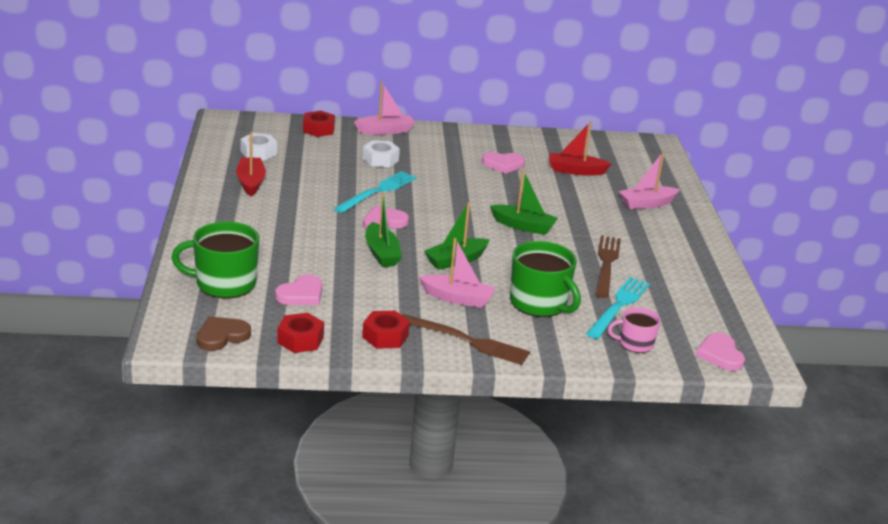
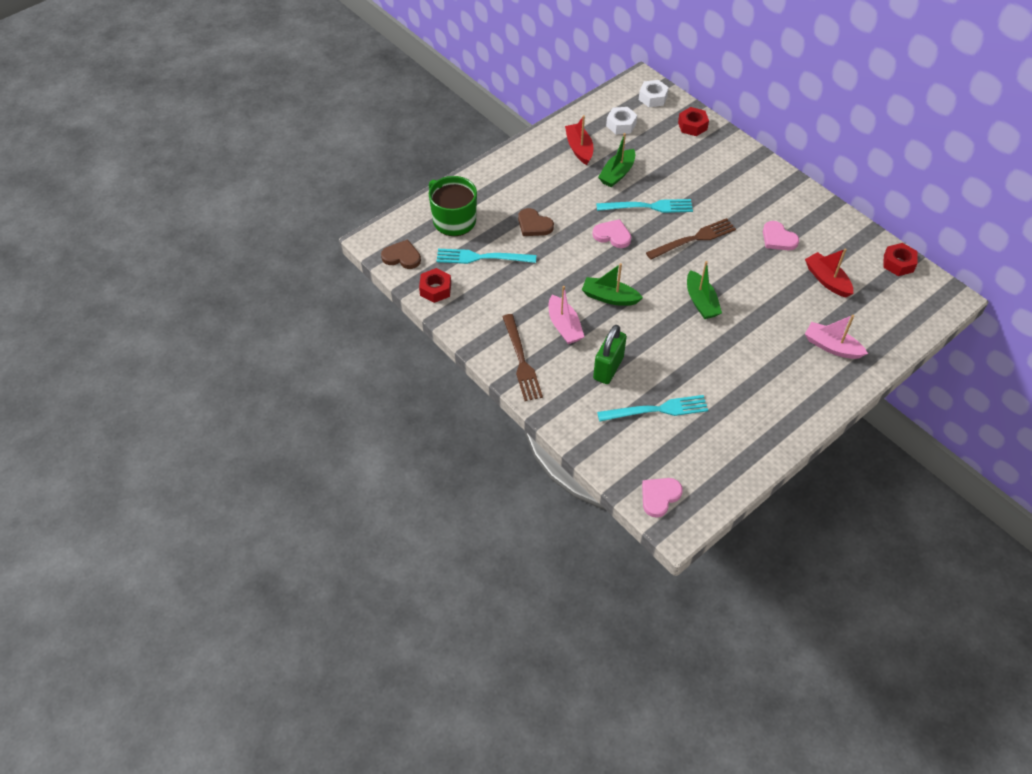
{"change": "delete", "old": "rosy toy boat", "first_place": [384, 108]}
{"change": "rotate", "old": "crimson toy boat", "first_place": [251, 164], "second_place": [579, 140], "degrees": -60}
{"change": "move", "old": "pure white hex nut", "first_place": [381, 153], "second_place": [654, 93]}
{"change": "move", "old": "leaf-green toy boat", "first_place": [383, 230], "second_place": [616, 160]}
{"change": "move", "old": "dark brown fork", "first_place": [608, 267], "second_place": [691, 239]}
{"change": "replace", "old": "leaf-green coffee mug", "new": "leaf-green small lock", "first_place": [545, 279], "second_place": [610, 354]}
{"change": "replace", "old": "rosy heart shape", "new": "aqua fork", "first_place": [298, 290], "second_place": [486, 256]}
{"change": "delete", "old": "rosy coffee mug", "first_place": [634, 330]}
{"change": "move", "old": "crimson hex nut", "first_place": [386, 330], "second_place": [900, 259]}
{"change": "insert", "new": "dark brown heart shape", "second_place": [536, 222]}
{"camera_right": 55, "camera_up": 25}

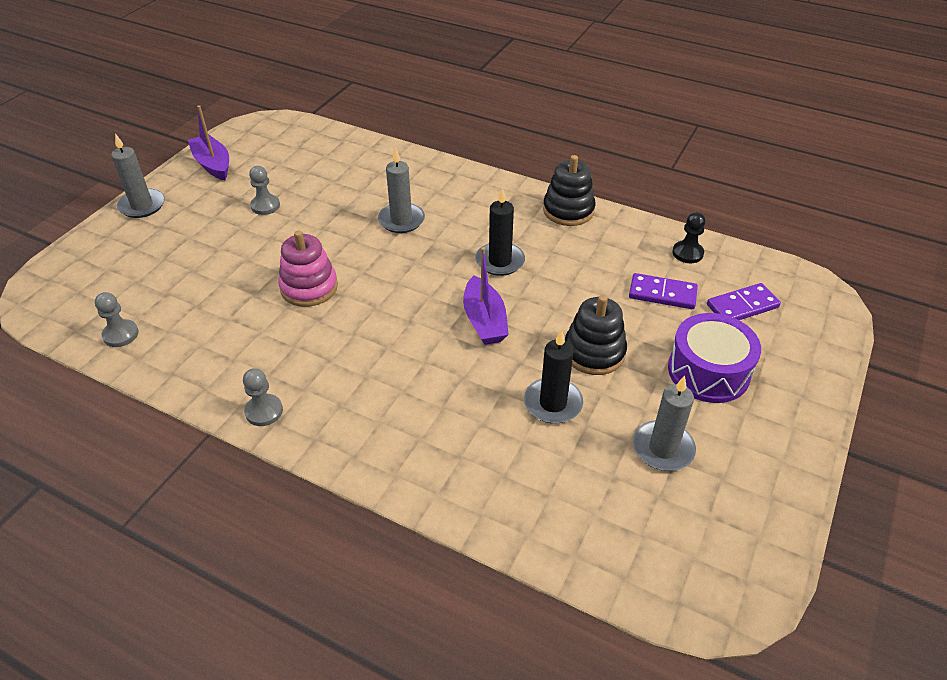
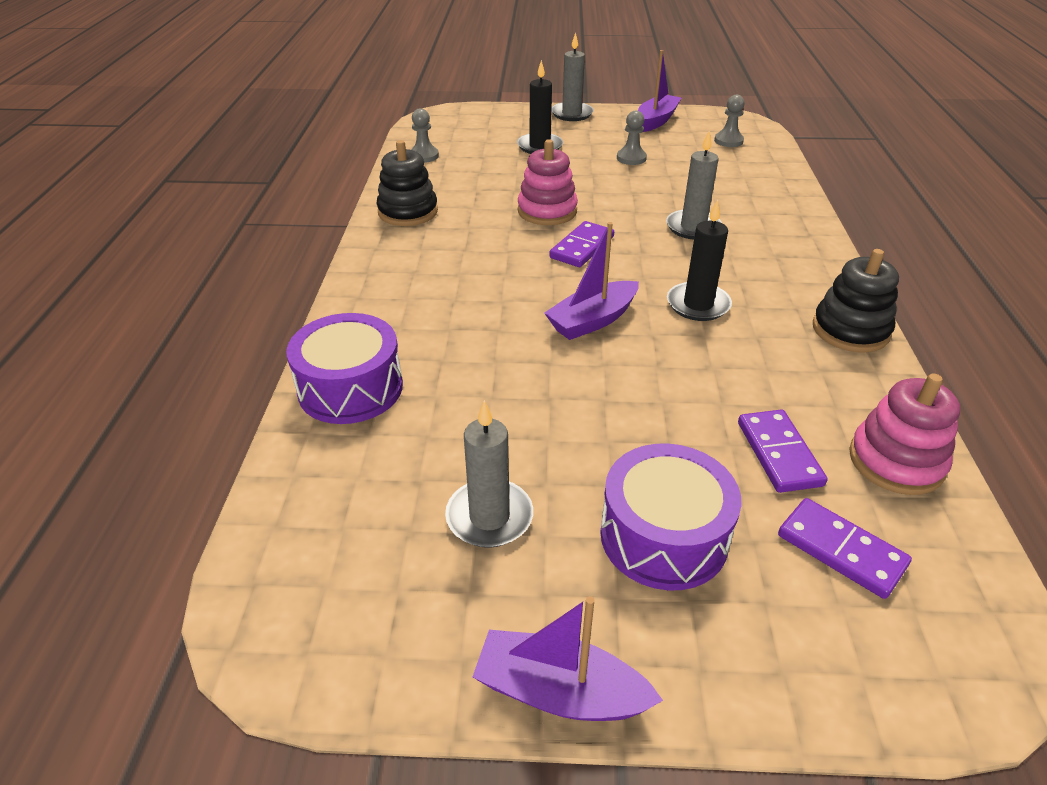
{"change": "replace", "old": "jet-black pawn", "new": "rosy stacking rings", "first_place": [689, 237], "second_place": [904, 434]}
{"change": "move", "old": "jet-black stacking rings", "first_place": [596, 335], "second_place": [407, 183]}
{"change": "move", "old": "jet-black pillar candle", "first_place": [553, 376], "second_place": [540, 107]}
{"change": "move", "old": "gray pawn", "first_place": [263, 397], "second_place": [729, 121]}
{"change": "insert", "new": "violet domino", "second_place": [581, 244]}
{"change": "insert", "new": "violet drum", "second_place": [344, 368]}
{"change": "insert", "new": "violet toy boat", "second_place": [568, 658]}
{"camera_right": 65, "camera_up": -5}

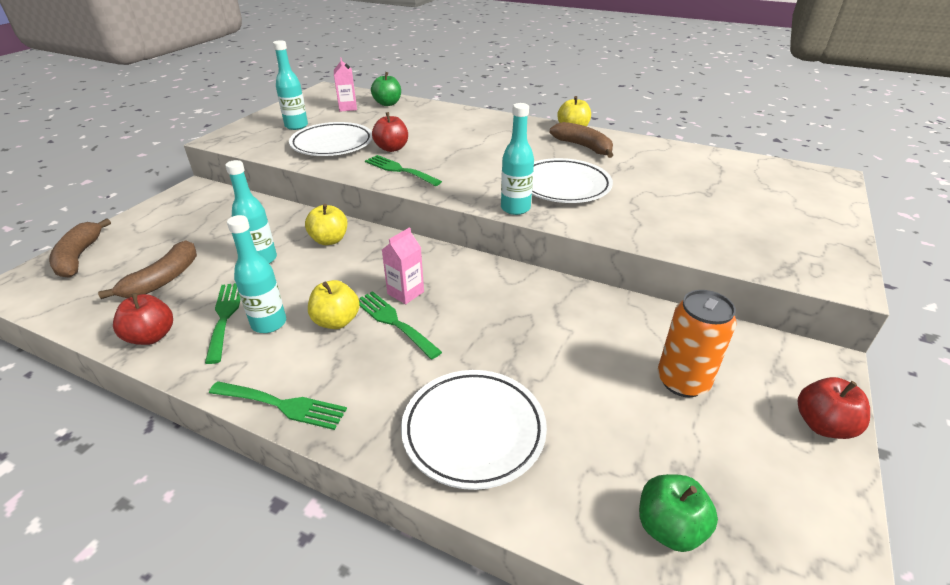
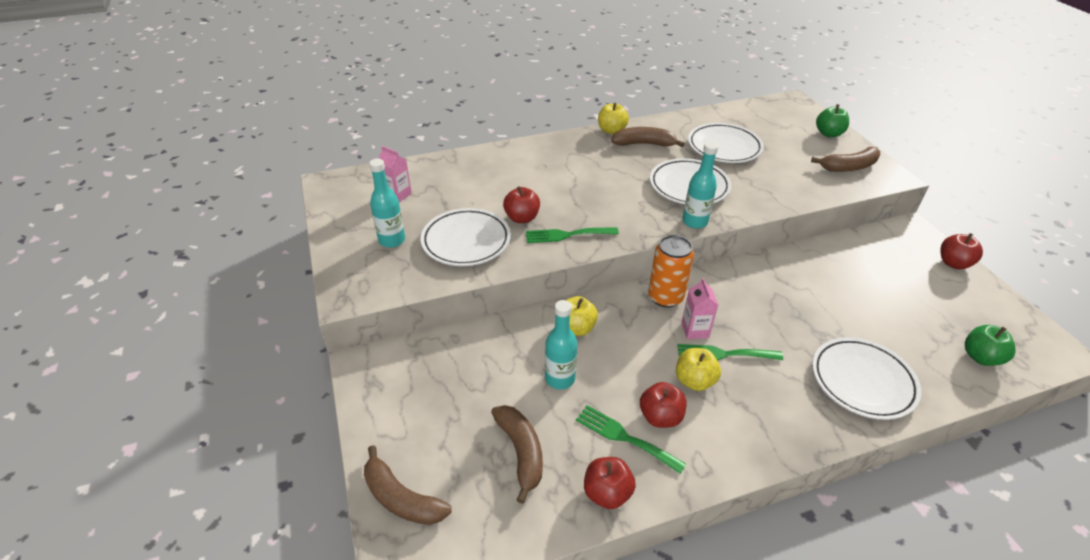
{"change": "move", "old": "leaf-green toy apple", "first_place": [386, 89], "second_place": [832, 120]}
{"change": "replace", "old": "aqua bottle", "new": "crimson toy apple", "first_place": [256, 274], "second_place": [663, 405]}
{"change": "move", "old": "orange-coloured can", "first_place": [697, 343], "second_place": [671, 271]}
{"change": "delete", "old": "leaf-green fork", "first_place": [278, 405]}
{"change": "insert", "new": "pure white flat dish", "second_place": [726, 143]}
{"change": "insert", "new": "dark brown toy banana", "second_place": [845, 159]}
{"camera_right": -45, "camera_up": 5}

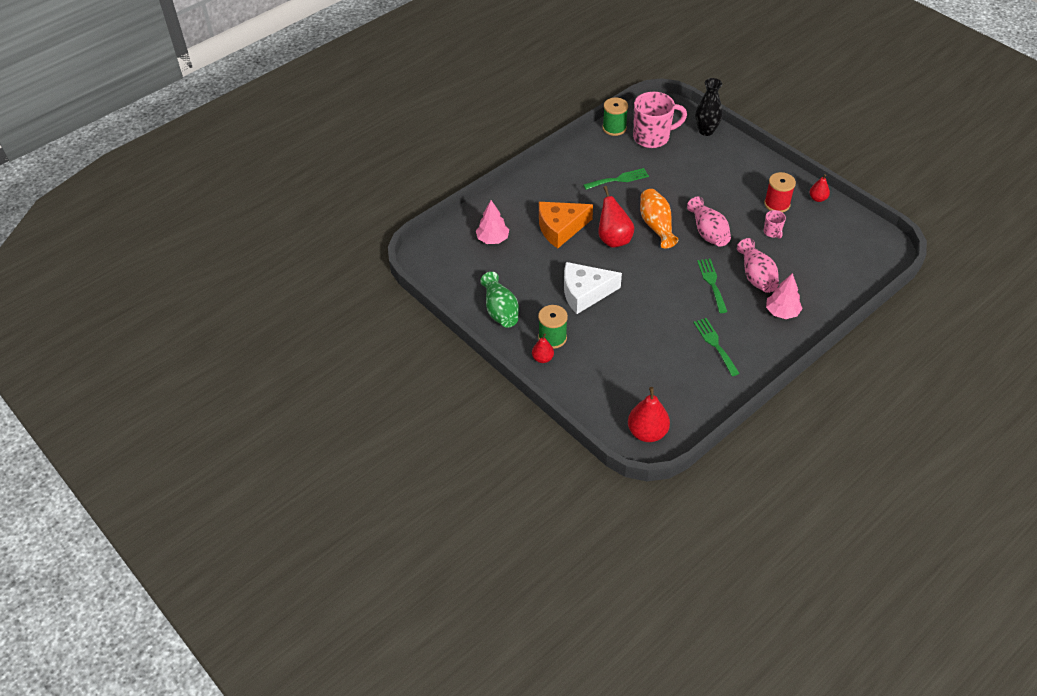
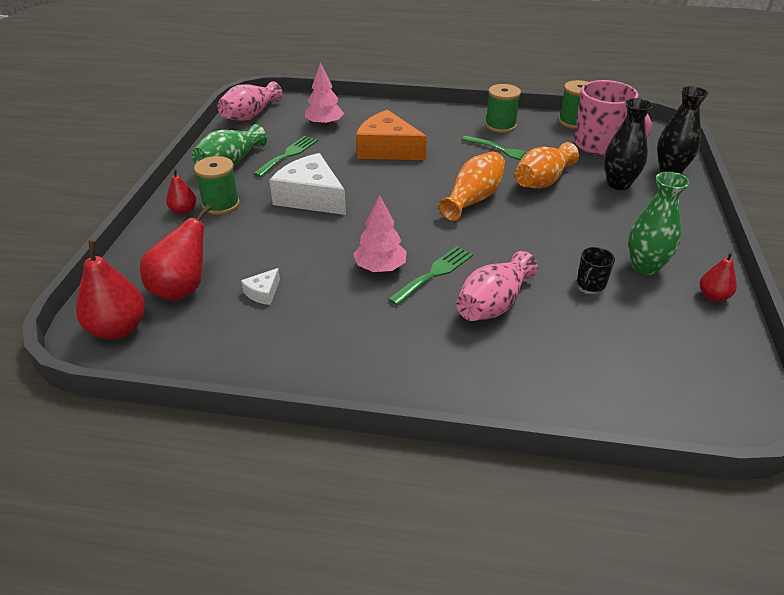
{"change": "replace", "old": "crimson reel of thread", "new": "leaf-green flower vase", "first_place": [780, 192], "second_place": [659, 223]}
{"change": "move", "old": "crimson toy pear", "first_place": [616, 217], "second_place": [176, 253]}
{"change": "move", "old": "rosy flower vase", "first_place": [709, 221], "second_place": [250, 101]}
{"change": "recolor", "old": "rosy coffee mug", "new": "jet-black coffee mug", "first_place": [774, 224], "second_place": [596, 269]}
{"change": "move", "old": "rosy fir tree", "first_place": [784, 296], "second_place": [380, 233]}
{"change": "move", "old": "leaf-green fork", "first_place": [716, 347], "second_place": [285, 156]}
{"change": "insert", "new": "leaf-green reel of thread", "second_place": [503, 108]}
{"change": "insert", "new": "jet-black flower vase", "second_place": [628, 144]}
{"change": "insert", "new": "orange-coloured flower vase", "second_place": [546, 165]}
{"change": "insert", "new": "pure white cheese", "second_place": [260, 286]}
{"camera_right": 50, "camera_up": -10}

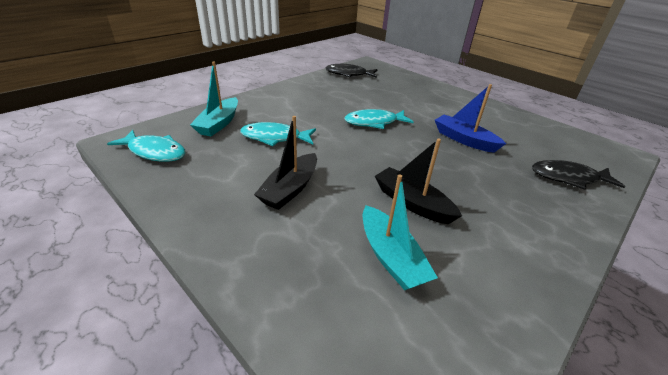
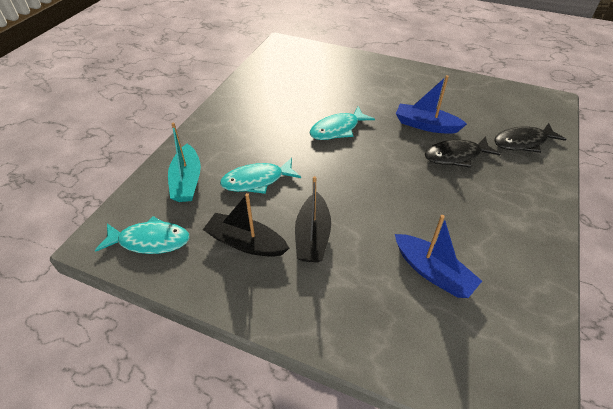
{"change": "move", "old": "jet-black fish figure", "first_place": [351, 71], "second_place": [462, 152]}
{"change": "move", "old": "jet-black toy boat", "first_place": [418, 181], "second_place": [246, 225]}
{"change": "recolor", "old": "aqua toy boat", "new": "cobalt toy boat", "first_place": [400, 232], "second_place": [438, 256]}
{"camera_right": -20, "camera_up": 10}

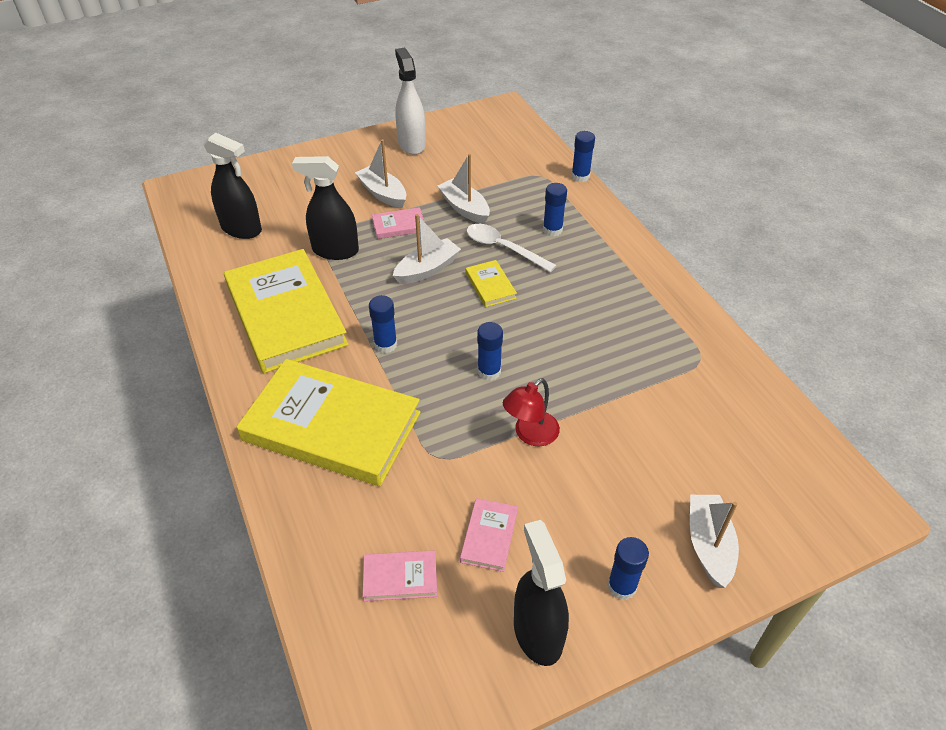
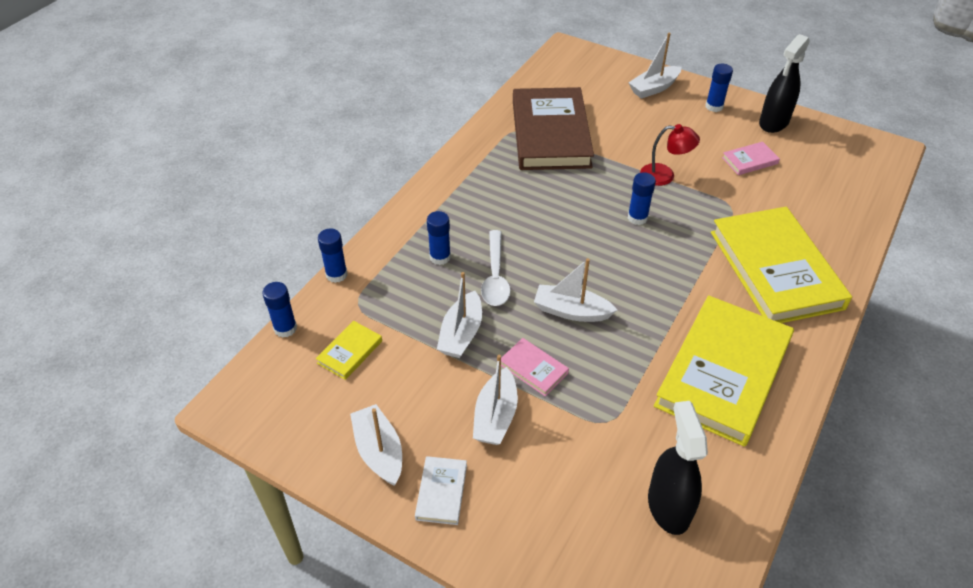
{"change": "replace", "old": "pure white spray cleaner", "new": "pure white toy boat", "first_place": [410, 101], "second_place": [376, 444]}
{"change": "delete", "old": "jet-black spray cleaner", "first_place": [325, 208]}
{"change": "move", "old": "bright yellow book", "first_place": [491, 283], "second_place": [349, 350]}
{"change": "move", "old": "cobalt glue stick", "first_place": [383, 324], "second_place": [279, 309]}
{"change": "delete", "old": "rosy book", "first_place": [400, 575]}
{"change": "insert", "new": "dark brown book", "second_place": [553, 128]}
{"change": "insert", "new": "pure white book", "second_place": [441, 490]}
{"camera_right": -125, "camera_up": 0}

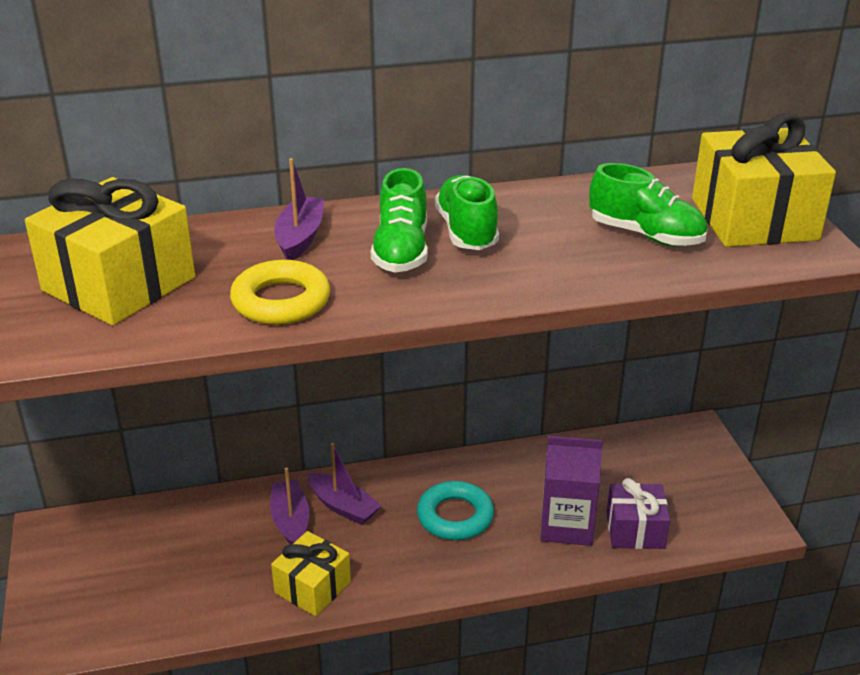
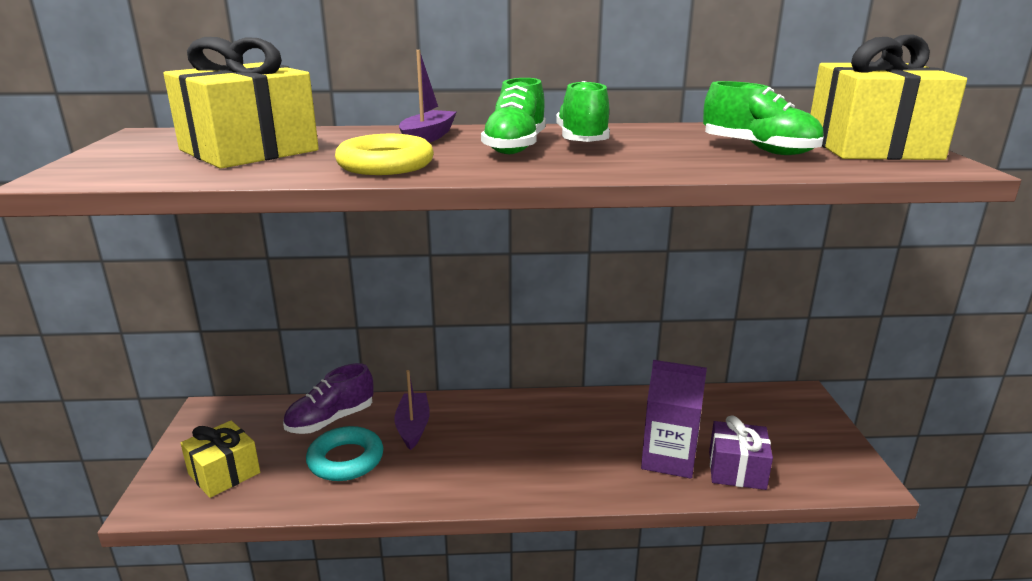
{"change": "delete", "old": "violet toy boat", "first_place": [344, 484]}
{"change": "move", "old": "aqua hoop", "first_place": [455, 510], "second_place": [344, 453]}
{"change": "move", "old": "bright yellow present", "first_place": [311, 573], "second_place": [220, 459]}
{"change": "insert", "new": "violet sneaker", "second_place": [328, 398]}
{"camera_right": 10, "camera_up": -10}

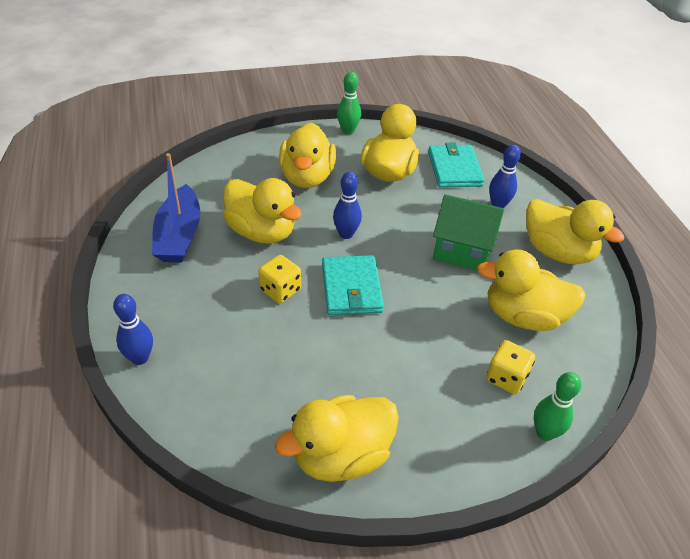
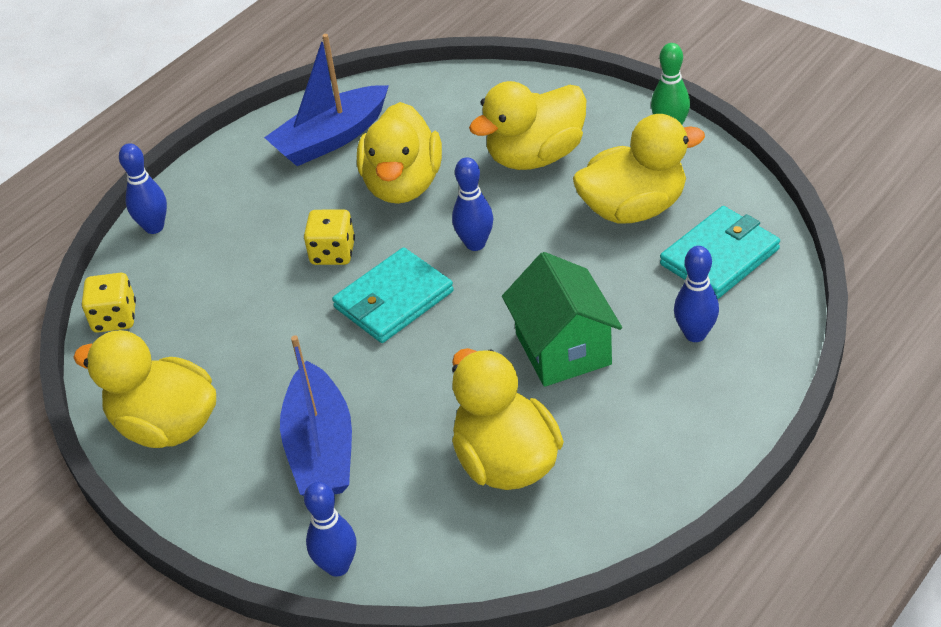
{"change": "delete", "old": "bright yellow toy duck", "first_place": [575, 232]}
{"change": "move", "old": "bright yellow dice", "first_place": [510, 367], "second_place": [109, 303]}
{"change": "recolor", "old": "leaf-green tenpin", "new": "cobalt tenpin", "first_place": [557, 406], "second_place": [330, 529]}
{"change": "insert", "new": "cobalt toy boat", "second_place": [316, 415]}
{"camera_right": 60, "camera_up": 0}

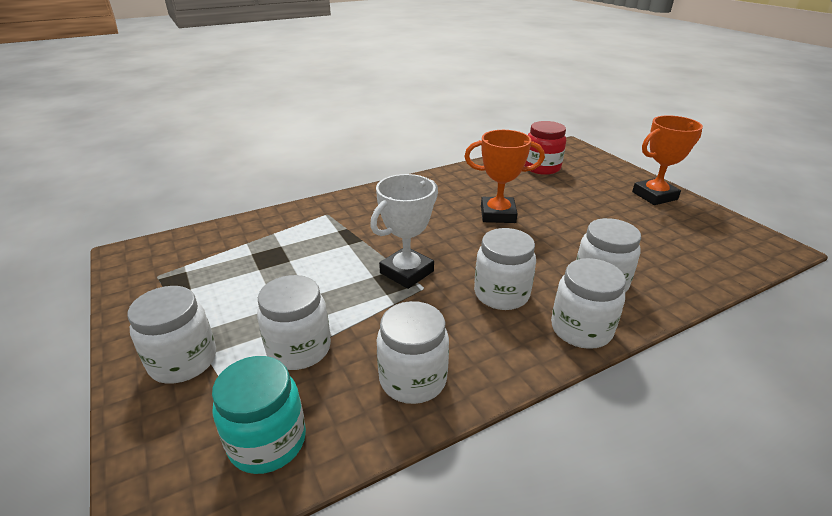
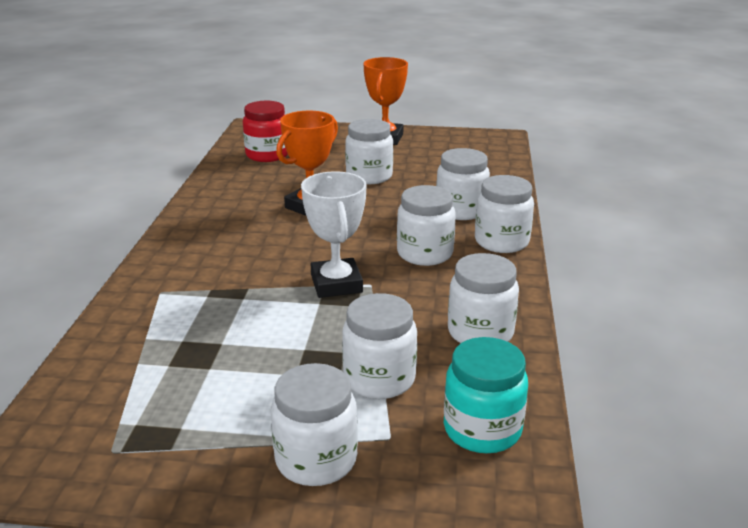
{"change": "insert", "new": "pure white jar", "second_place": [369, 151]}
{"camera_right": -55, "camera_up": -5}

